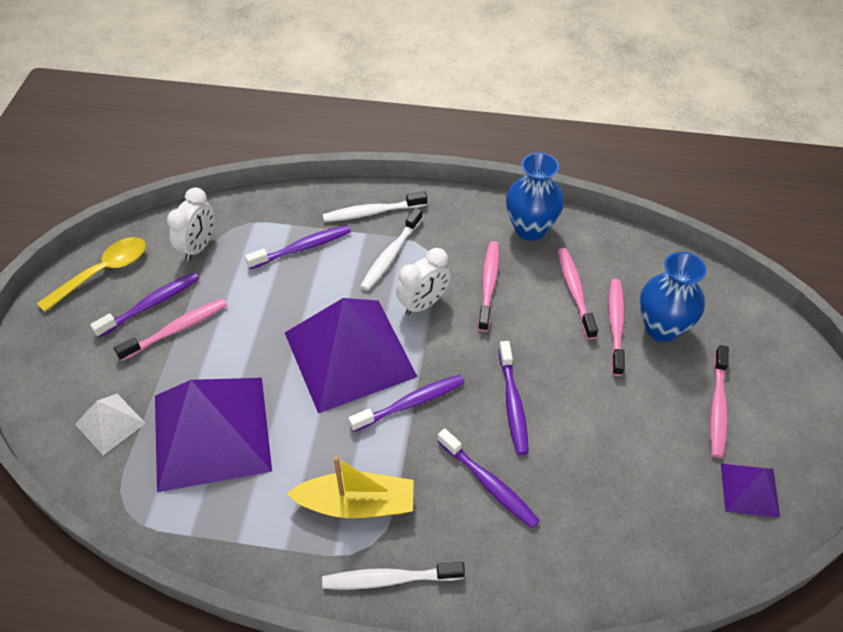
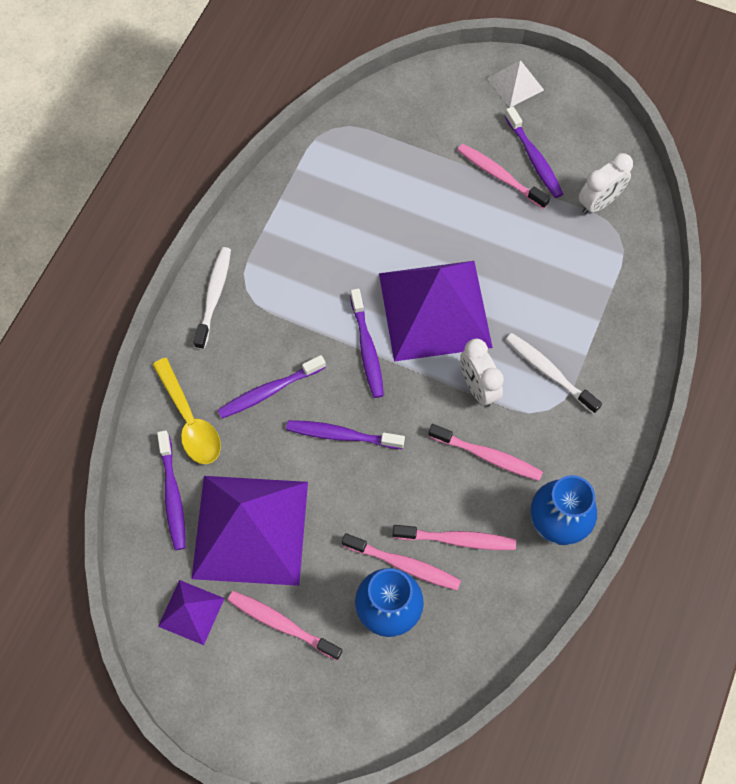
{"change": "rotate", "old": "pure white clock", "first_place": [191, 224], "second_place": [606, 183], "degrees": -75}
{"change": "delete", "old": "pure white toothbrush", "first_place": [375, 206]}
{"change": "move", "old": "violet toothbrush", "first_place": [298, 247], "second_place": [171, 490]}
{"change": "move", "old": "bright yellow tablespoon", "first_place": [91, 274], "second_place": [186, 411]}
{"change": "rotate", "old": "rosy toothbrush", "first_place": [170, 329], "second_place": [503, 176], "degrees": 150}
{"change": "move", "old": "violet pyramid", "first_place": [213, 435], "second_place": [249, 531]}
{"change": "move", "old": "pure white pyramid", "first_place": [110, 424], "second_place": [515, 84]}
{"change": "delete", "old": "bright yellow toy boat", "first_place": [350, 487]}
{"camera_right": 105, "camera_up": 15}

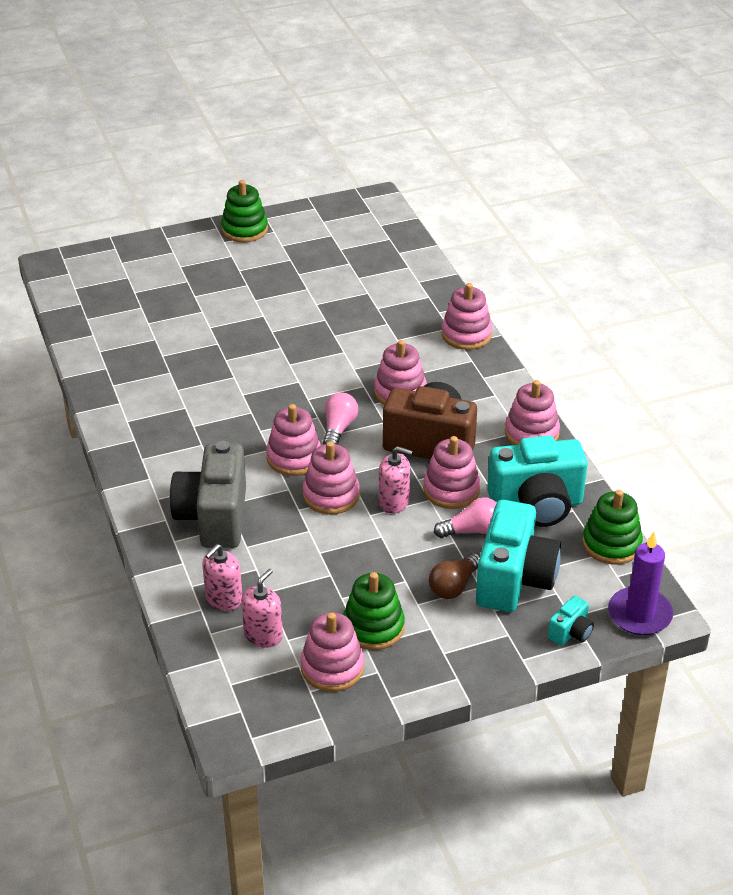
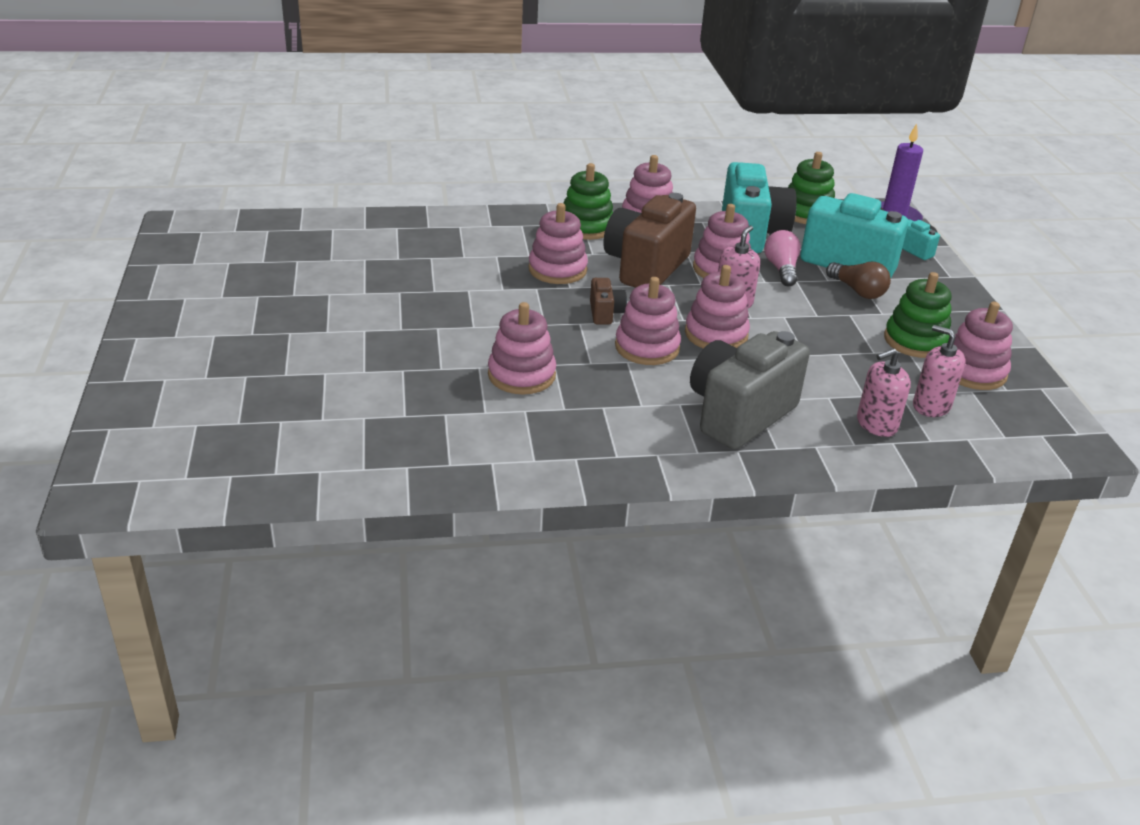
{"change": "move", "old": "leaf-green stacking rings", "first_place": [244, 211], "second_place": [588, 201]}
{"change": "move", "old": "rosy stacking rings", "first_place": [466, 316], "second_place": [522, 348]}
{"change": "replace", "old": "rosy light bulb", "new": "dark brown camera", "first_place": [340, 418], "second_place": [608, 301]}
{"change": "rotate", "old": "gray camera", "first_place": [208, 494], "second_place": [750, 390], "degrees": 120}
{"change": "rotate", "old": "rosy soap dispenser", "first_place": [222, 577], "second_place": [884, 392], "degrees": 105}
{"camera_right": -80, "camera_up": -5}

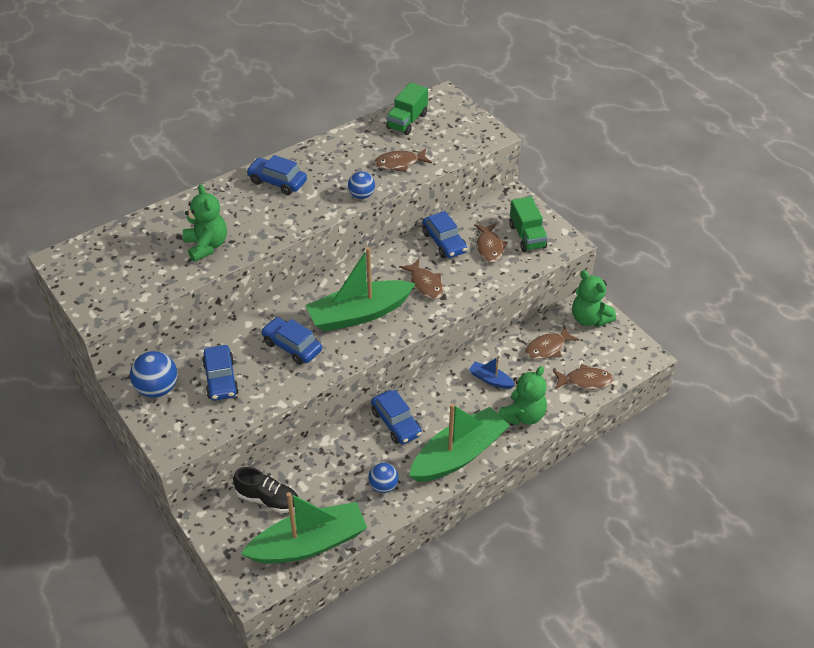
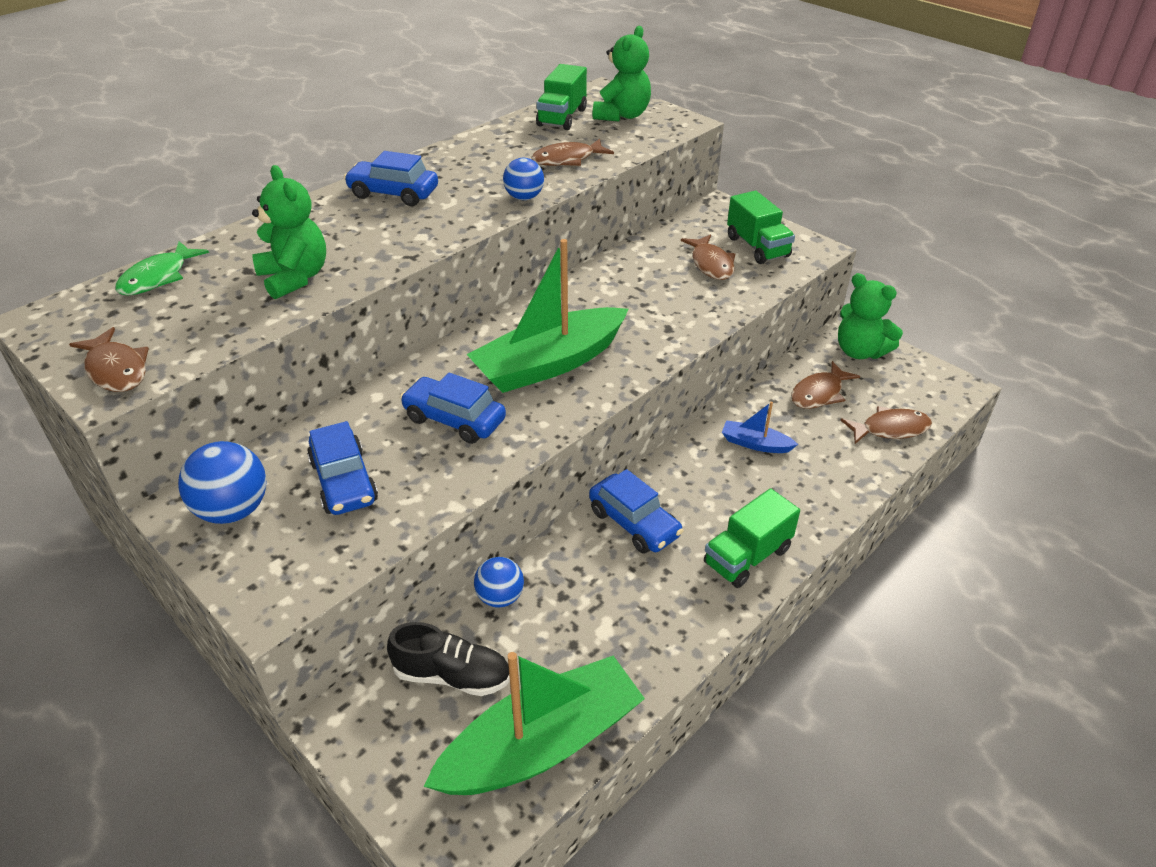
{"change": "delete", "old": "cobalt toy car", "first_place": [444, 234]}
{"change": "move", "old": "dark brown fish figure", "first_place": [421, 279], "second_place": [109, 359]}
{"change": "move", "old": "leaf-green teddy bear", "first_place": [522, 395], "second_place": [622, 74]}
{"change": "replace", "old": "leaf-green toy boat", "new": "leaf-green lorry", "first_place": [459, 442], "second_place": [752, 538]}
{"change": "move", "old": "cobalt play ball", "first_place": [383, 478], "second_place": [499, 582]}
{"change": "insert", "new": "leaf-green fish figure", "second_place": [162, 268]}
{"camera_right": -10, "camera_up": -5}

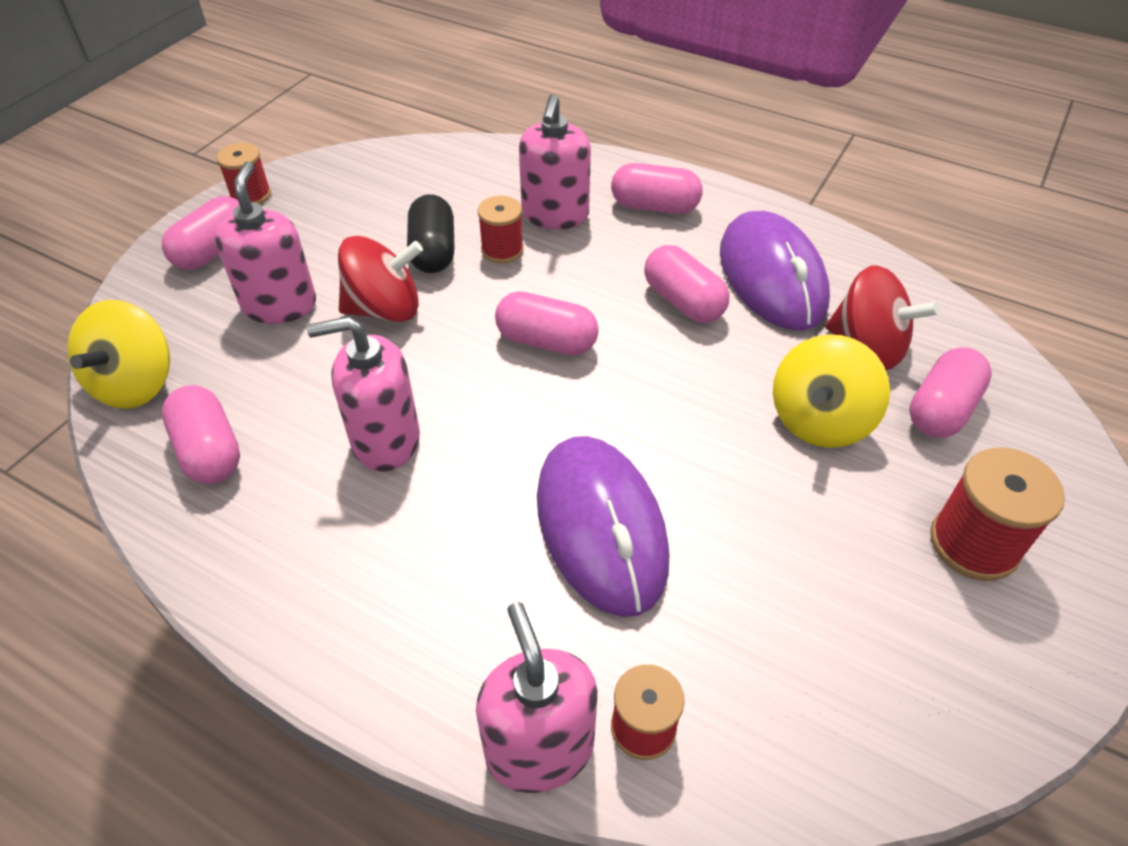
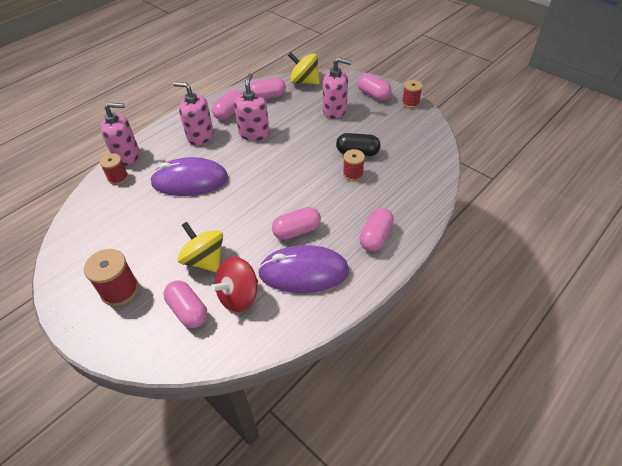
{"change": "move", "old": "rosy soap dispenser", "first_place": [555, 161], "second_place": [193, 113]}
{"change": "delete", "old": "crimson toy top", "first_place": [380, 279]}
{"change": "move", "old": "rosy pill", "first_place": [547, 323], "second_place": [227, 105]}
{"camera_right": 105, "camera_up": 0}

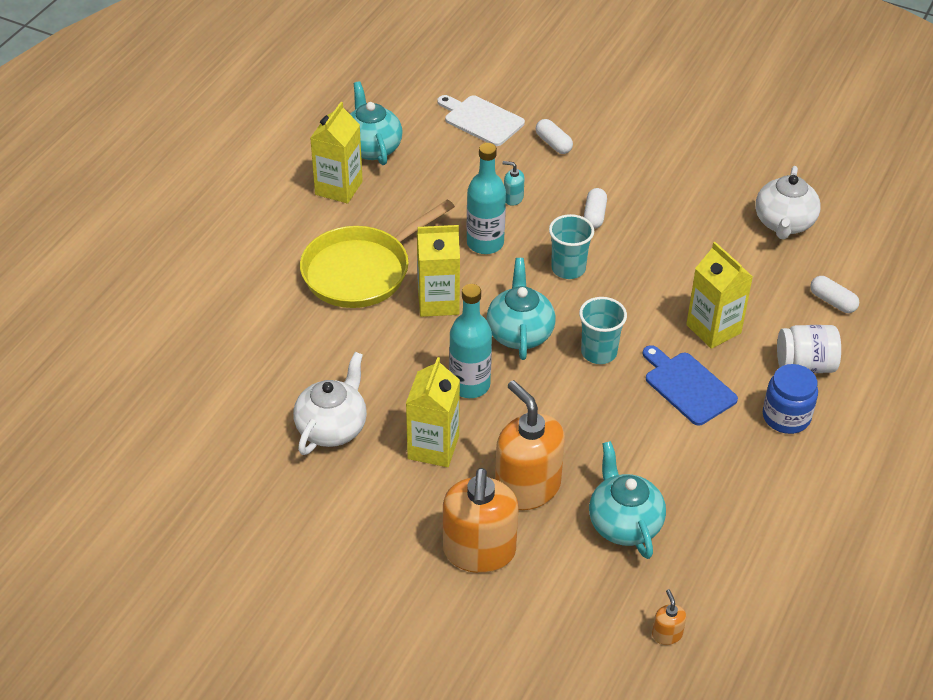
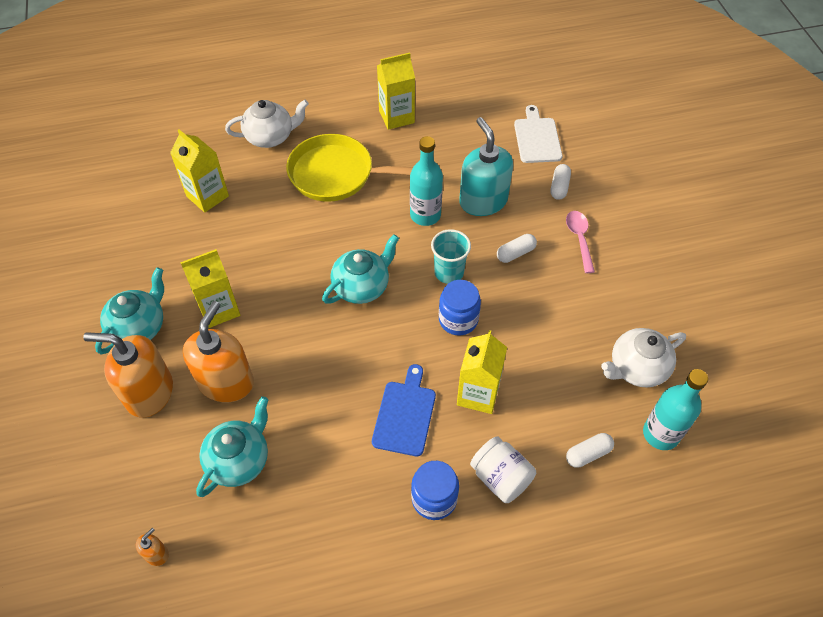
{"change": "move", "old": "aqua teapot", "first_place": [376, 123], "second_place": [129, 311]}
{"change": "resize", "old": "aqua soap dispenser", "first_place": [514, 183], "second_place": [486, 166], "factor": 2.41}
{"change": "move", "old": "bright yellow carton", "first_place": [438, 271], "second_place": [199, 171]}
{"change": "rotate", "old": "pure white pill", "first_place": [834, 294], "second_place": [590, 450], "degrees": 60}
{"change": "move", "old": "aqua bottle", "first_place": [470, 341], "second_place": [675, 409]}
{"change": "delete", "old": "aqua tumbler", "first_place": [603, 330]}
{"change": "move", "old": "pure white teapot", "first_place": [330, 403], "second_place": [267, 124]}
{"change": "rotate", "old": "orange-coloured soap dispenser", "first_place": [481, 520], "second_place": [128, 374], "degrees": 45}
{"change": "insert", "new": "rosy tablespoon", "second_place": [580, 242]}
{"change": "insert", "new": "cobalt jar", "second_place": [460, 307]}
{"camera_right": 50, "camera_up": 10}

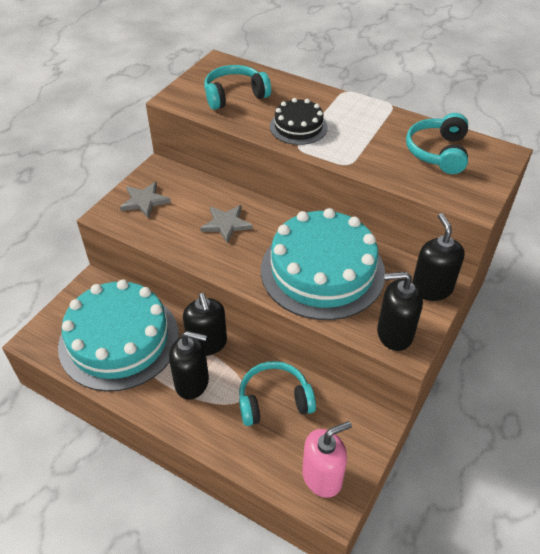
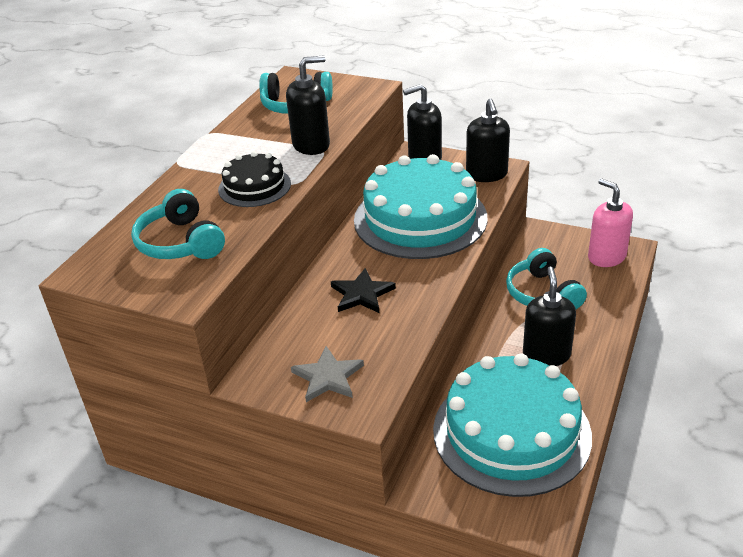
{"change": "recolor", "old": "gray star", "new": "jet-black star", "first_place": [226, 224], "second_place": [363, 290]}
{"change": "move", "old": "jet-black soap dispenser", "first_place": [205, 324], "second_place": [308, 105]}
{"camera_right": -95, "camera_up": -10}

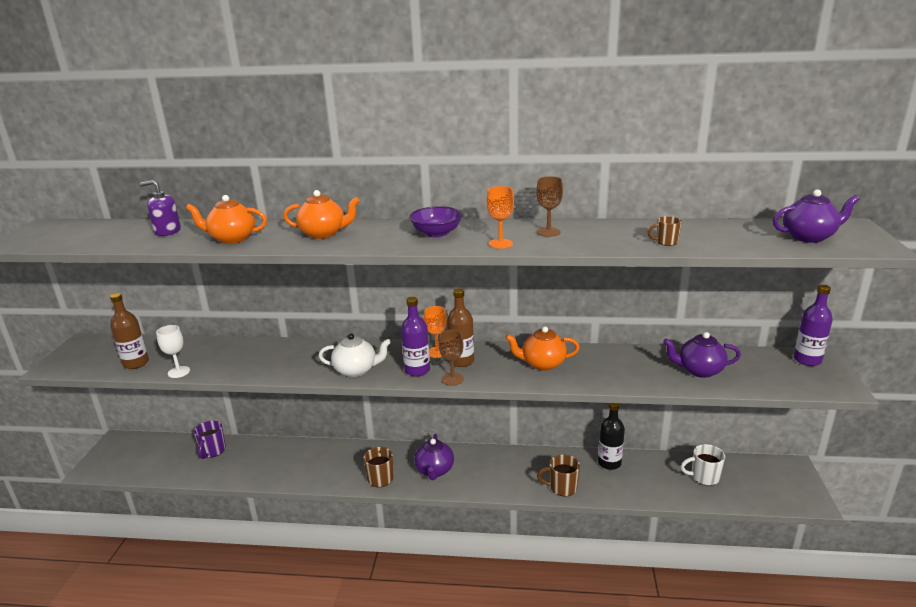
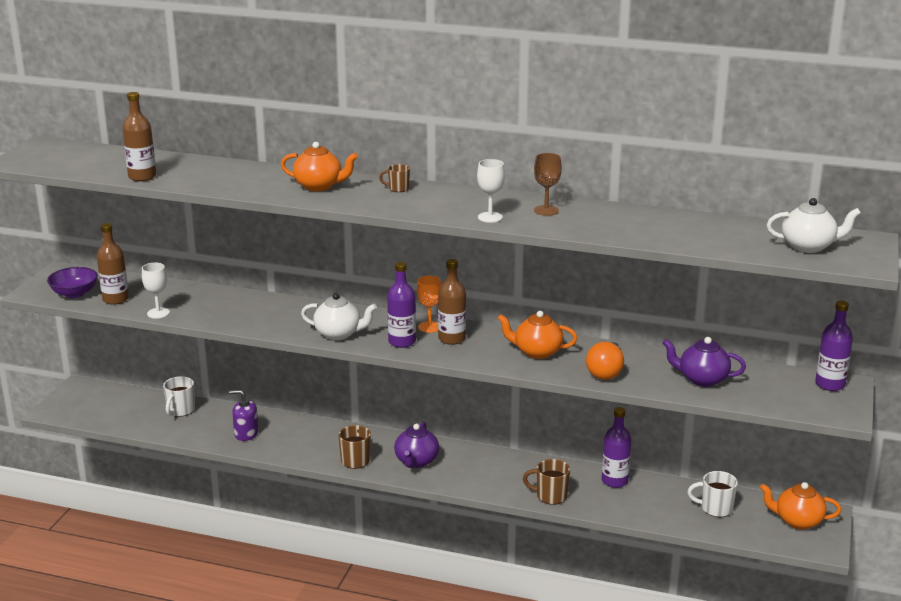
{"change": "move", "old": "violet soap dispenser", "first_place": [160, 208], "second_place": [244, 415]}
{"change": "recolor", "old": "orange-coloured wine glass", "new": "pure white wine glass", "first_place": [500, 217], "second_place": [491, 191]}
{"change": "recolor", "old": "violet teapot", "new": "pure white teapot", "first_place": [816, 216], "second_place": [814, 225]}
{"change": "move", "old": "orange-coloured teapot", "first_place": [226, 219], "second_place": [800, 506]}
{"change": "move", "old": "violet bowl", "first_place": [435, 221], "second_place": [72, 282]}
{"change": "move", "old": "dark brown coffee mug", "first_place": [665, 231], "second_place": [394, 178]}
{"change": "delete", "old": "dark brown wine glass", "first_place": [451, 358]}
{"change": "recolor", "old": "jet-black bottle", "new": "violet bottle", "first_place": [611, 436], "second_place": [616, 447]}
{"change": "recolor", "old": "violet coffee mug", "new": "pure white coffee mug", "first_place": [210, 440], "second_place": [179, 396]}
{"change": "insert", "new": "dark brown bottle", "second_place": [139, 136]}
{"change": "insert", "new": "orange-coloured light bulb", "second_place": [605, 361]}
{"camera_right": 10, "camera_up": 0}

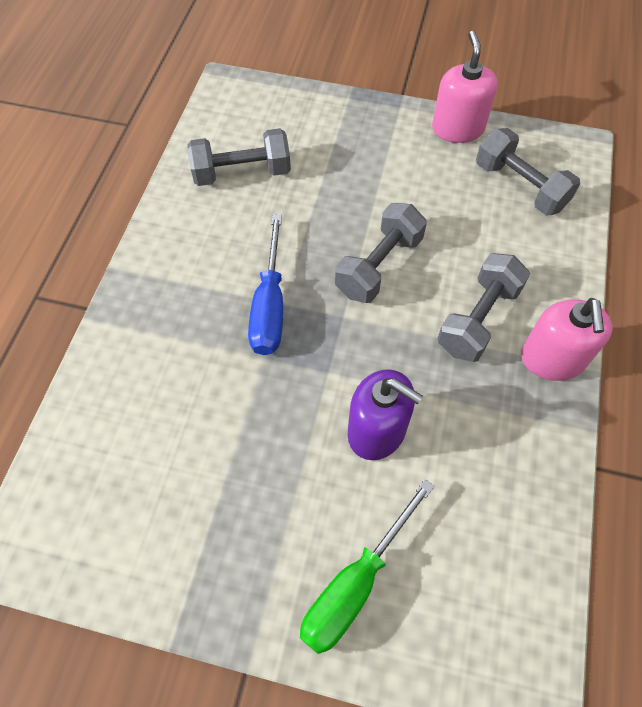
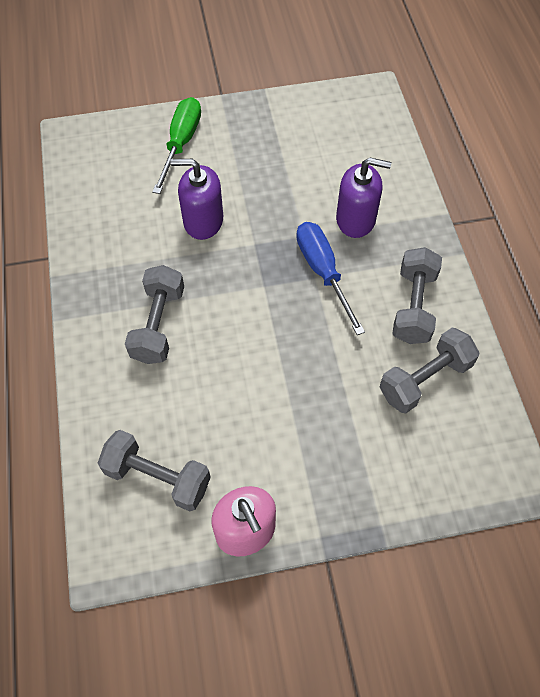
{"change": "move", "old": "gray free weight", "first_place": [381, 253], "second_place": [417, 295]}
{"change": "delete", "old": "rosy soap dispenser", "first_place": [567, 339]}
{"change": "insert", "new": "violet soap dispenser", "second_place": [363, 198]}
{"camera_right": 155, "camera_up": 0}

